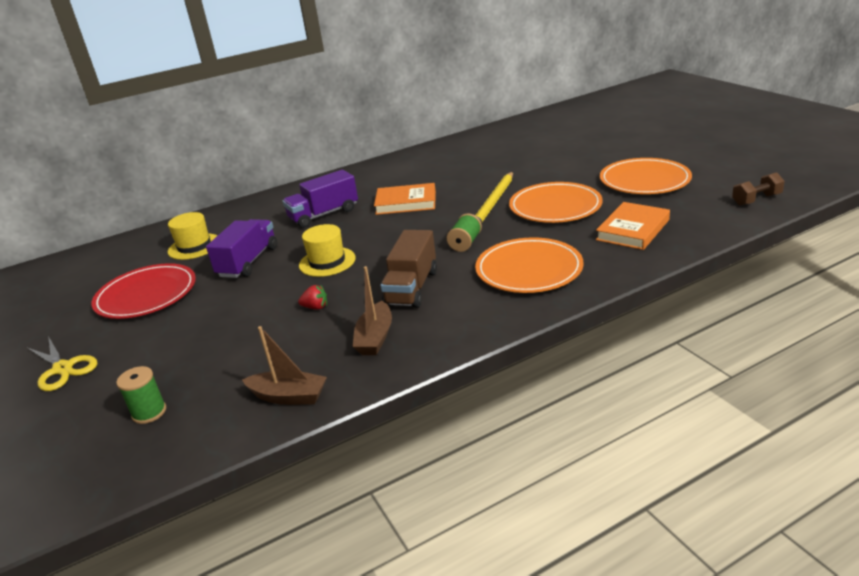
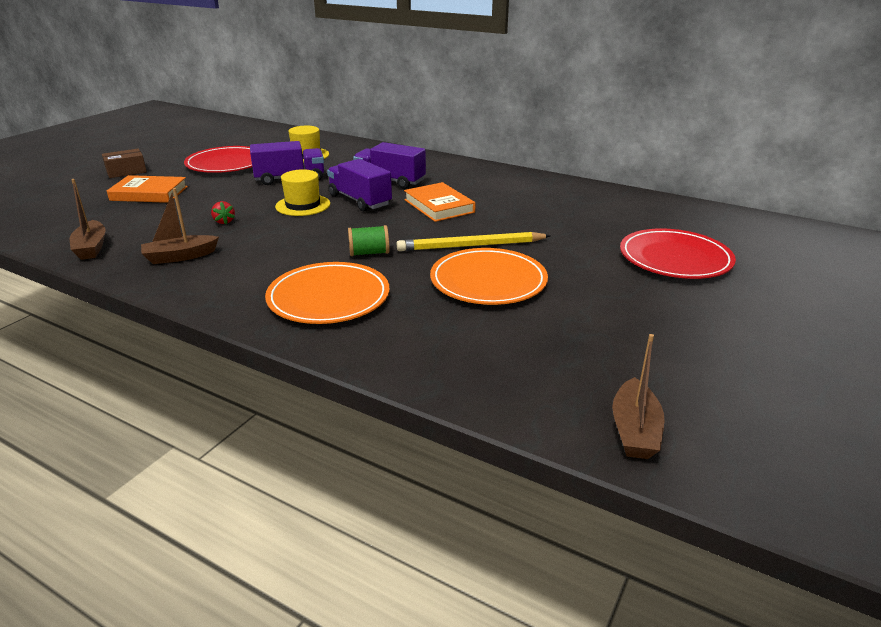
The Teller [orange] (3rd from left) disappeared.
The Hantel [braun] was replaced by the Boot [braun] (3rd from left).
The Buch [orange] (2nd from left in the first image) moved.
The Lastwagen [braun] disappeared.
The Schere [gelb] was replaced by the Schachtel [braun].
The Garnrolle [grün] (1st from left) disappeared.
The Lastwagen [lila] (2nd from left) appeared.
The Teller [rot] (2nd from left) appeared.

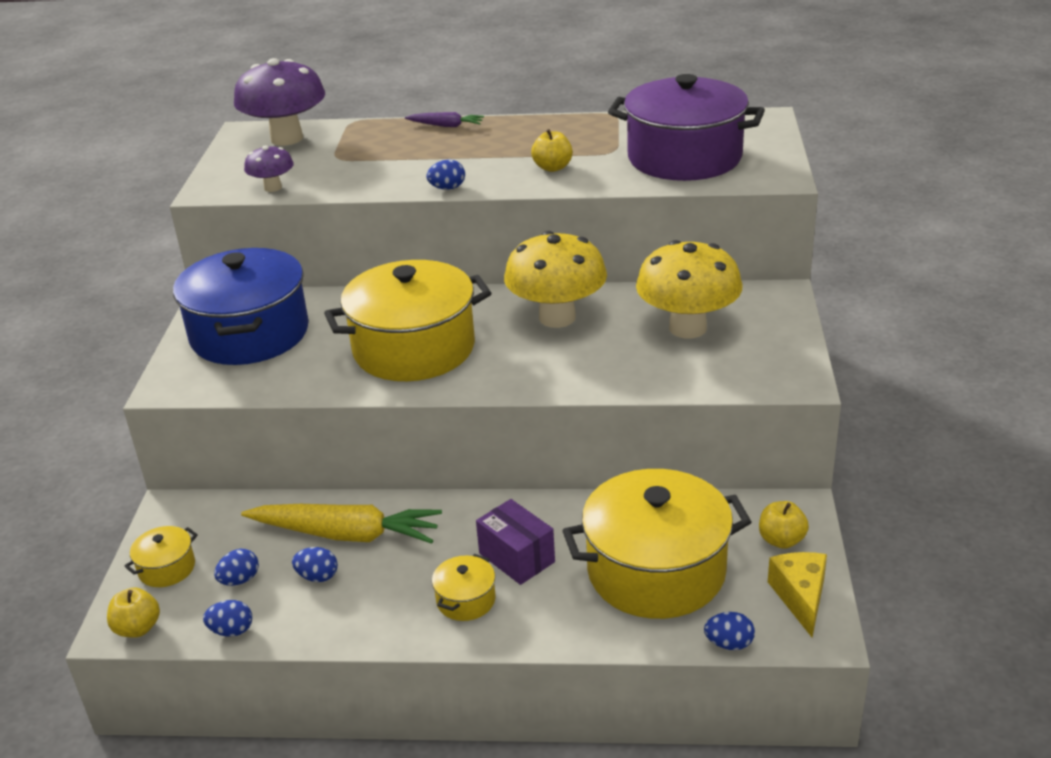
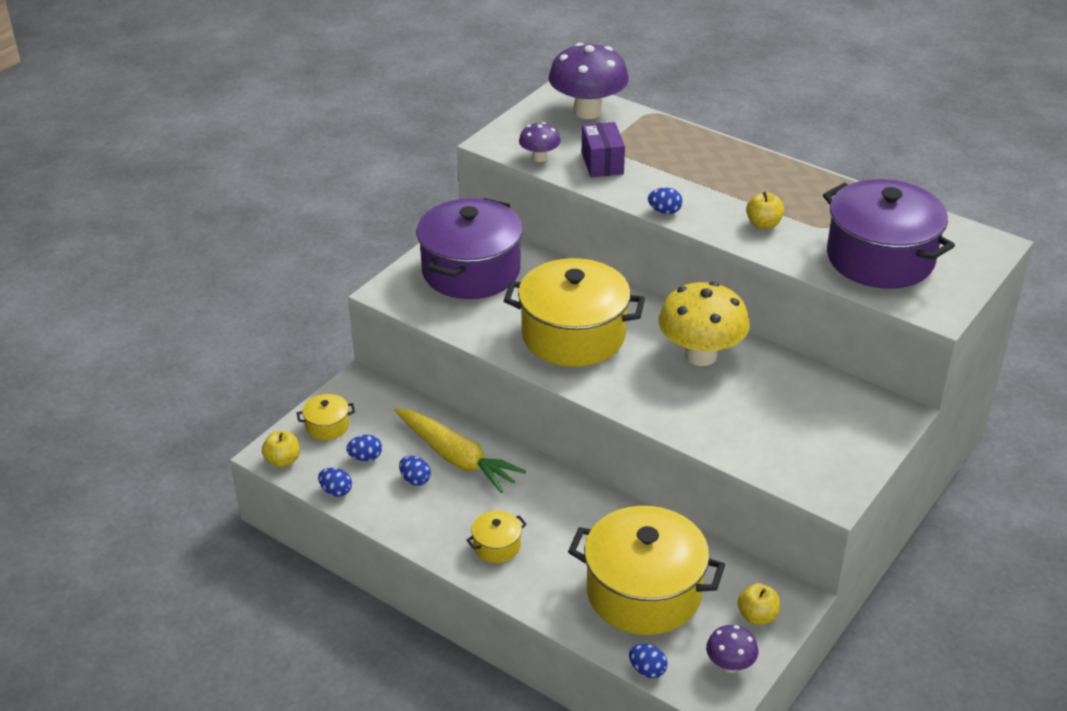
The Karotte [lila] disappeared.
The Pilz [gelb] (2nd from left) disappeared.
The Kochtopf [blau] became the Kochtopf [lila] (1st from left).
The Schachtel [lila] moved.
The Käse [gelb] was replaced by the Pilz [lila] (3rd from left).

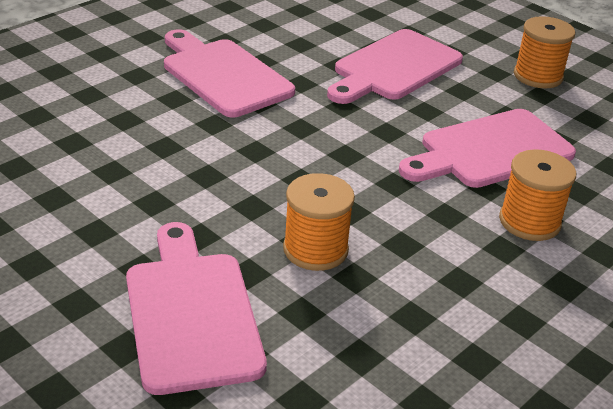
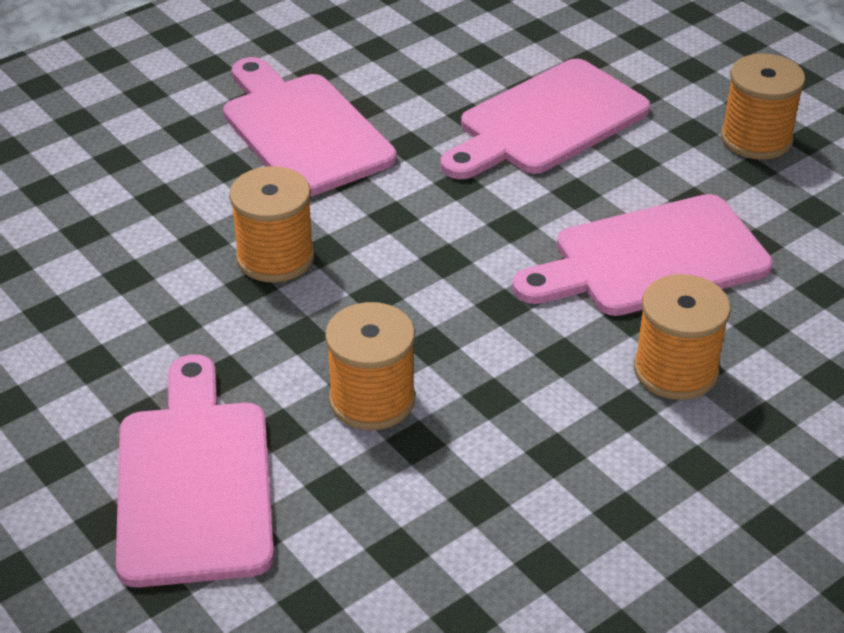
The Garnrolle [orange] (1st from left) appeared.

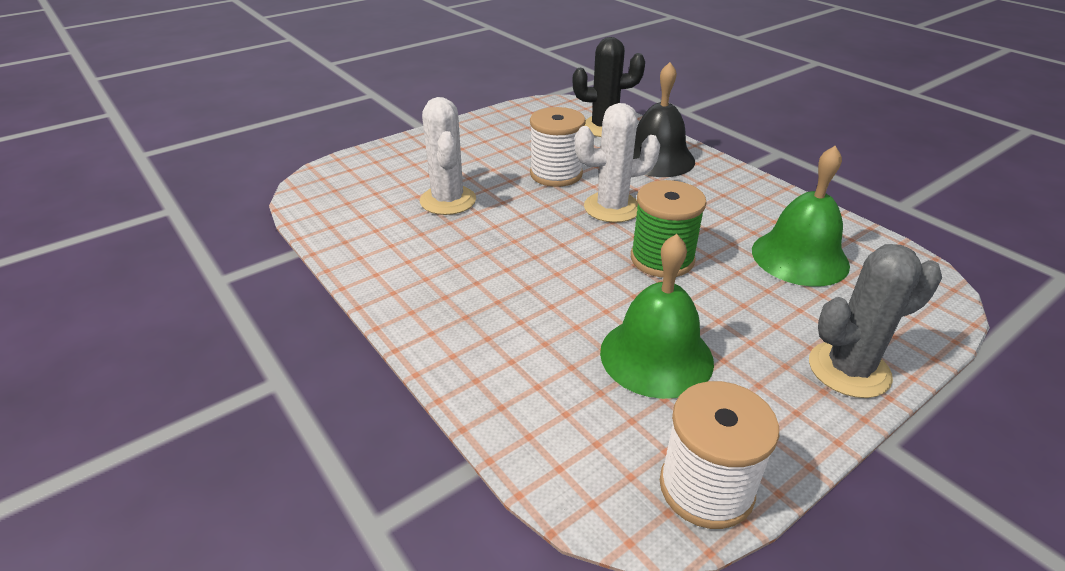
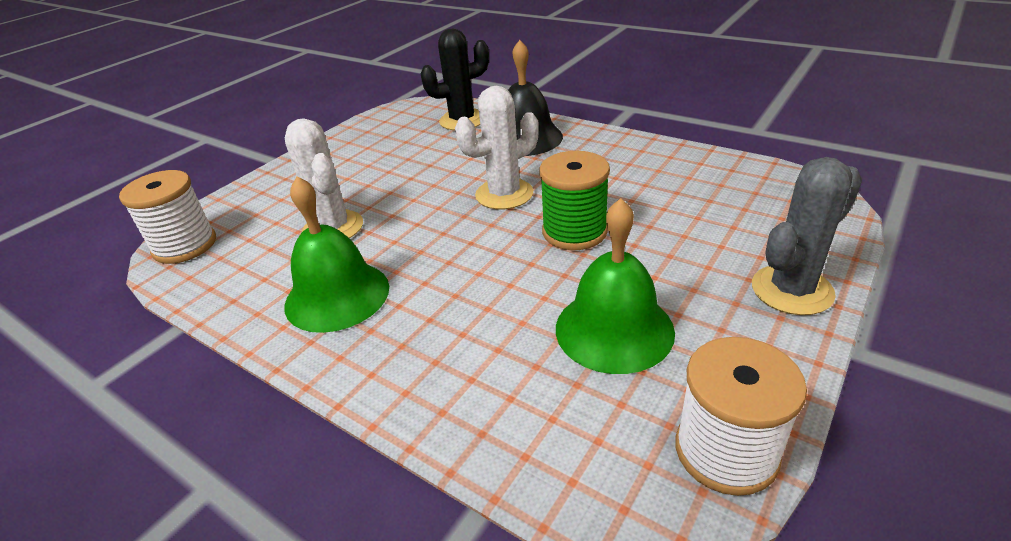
The Garnrolle [weiß] (1st from left) moved.
The Glocke [grün] (2nd from left in the first image) moved.

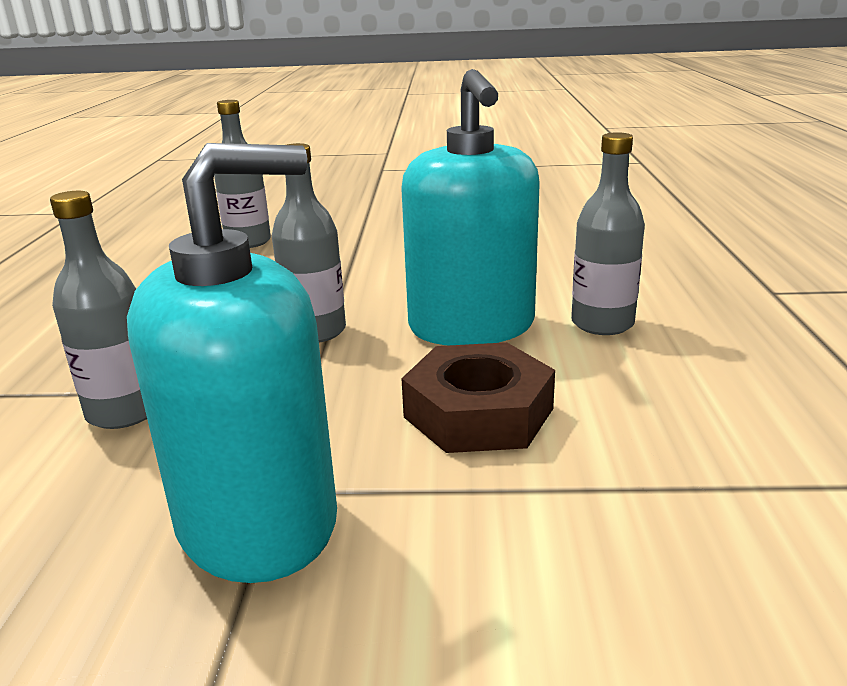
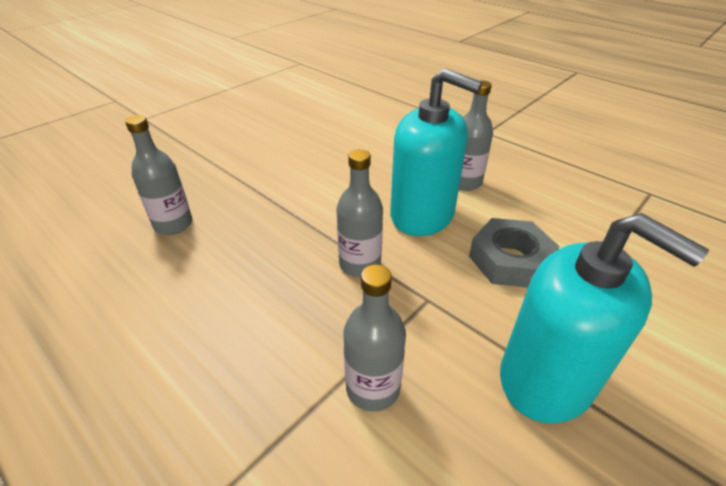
The Seifenspender [türkis] (1st from left in the first image) turned 120 degrees clockwise.
The Sechskantmutter [braun] became the Sechskantmutter [grau].

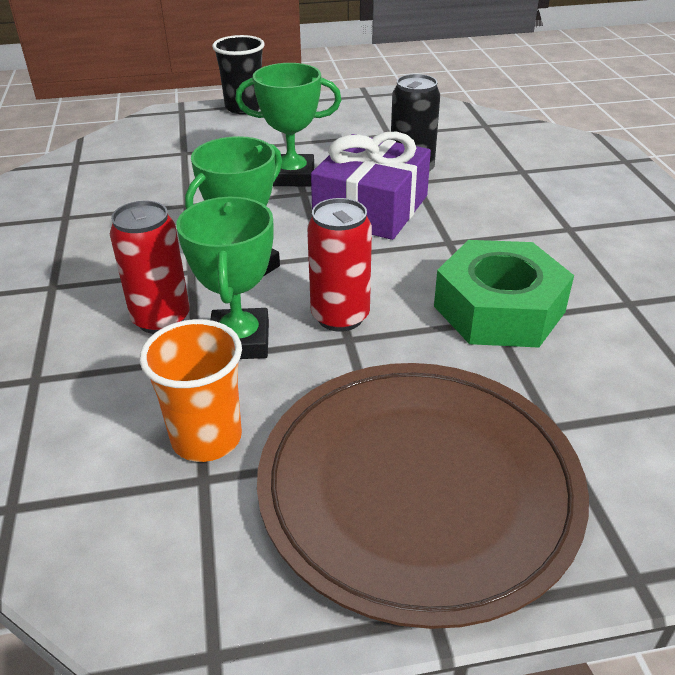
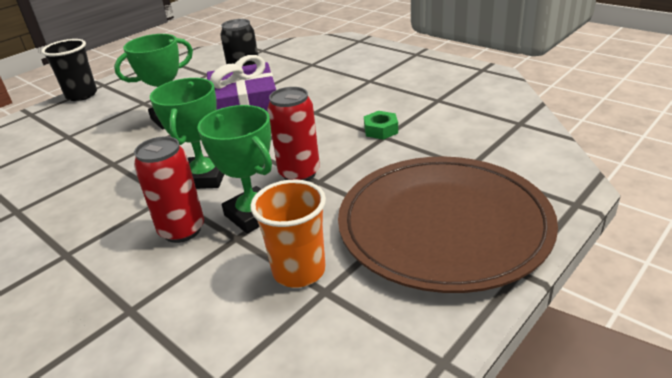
The Sechskantmutter [grün] changed to 0.43 times the size.

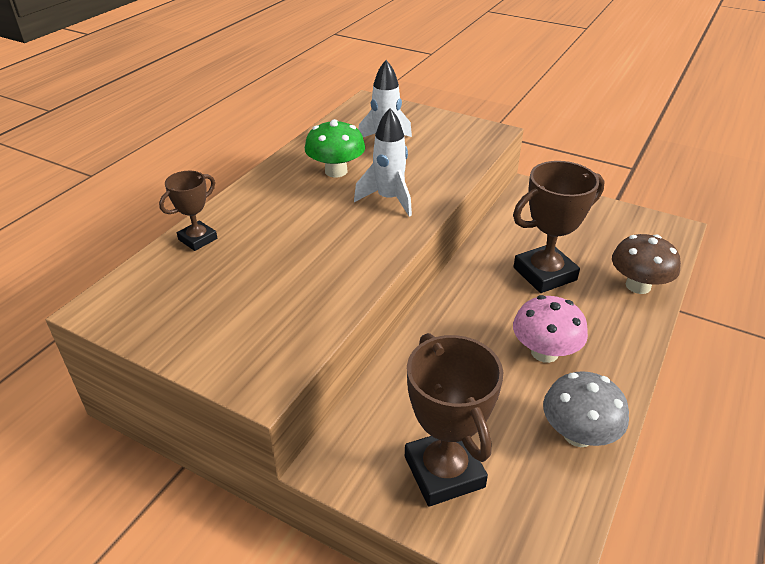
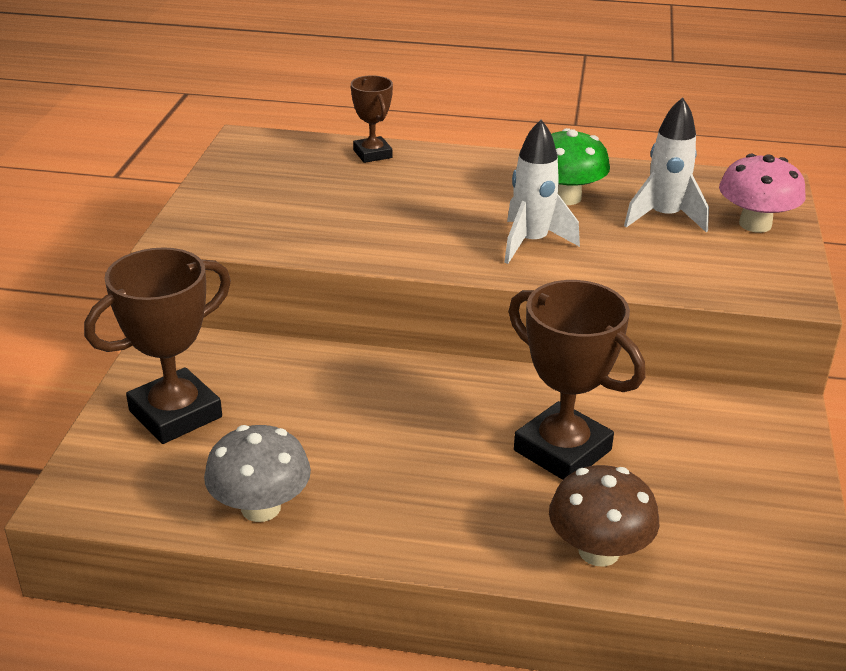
The Pokal [braun] (1st from left in the first image) turned 45 degrees clockwise.
The Pilz [rosa] moved.

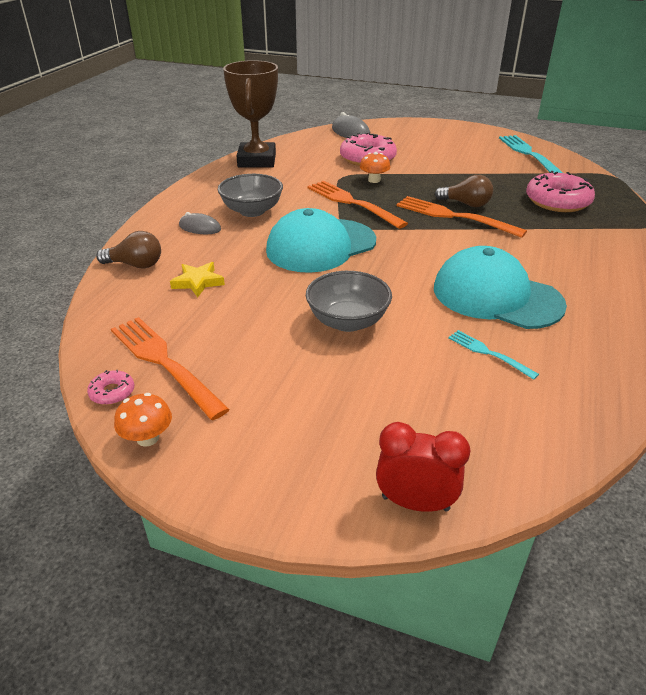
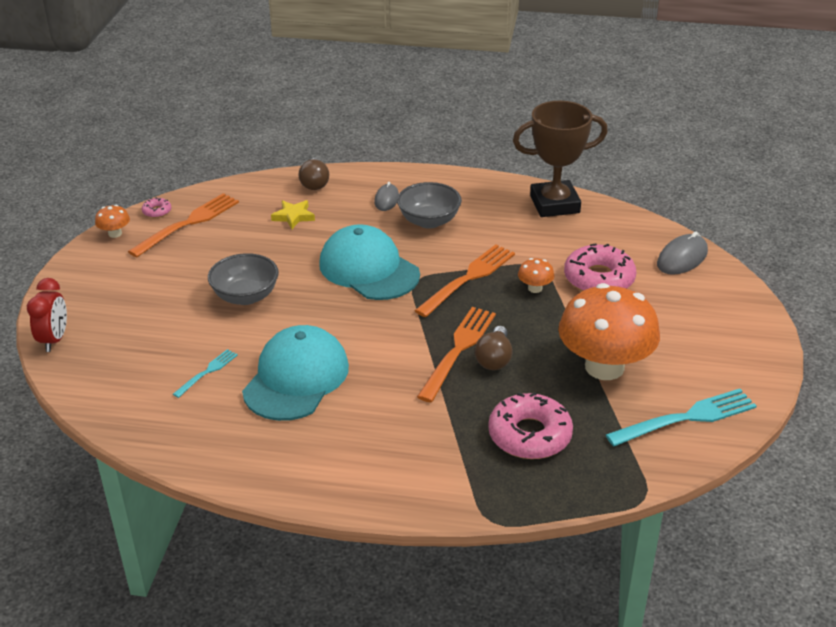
The Pilz [orange] (3rd from left) appeared.

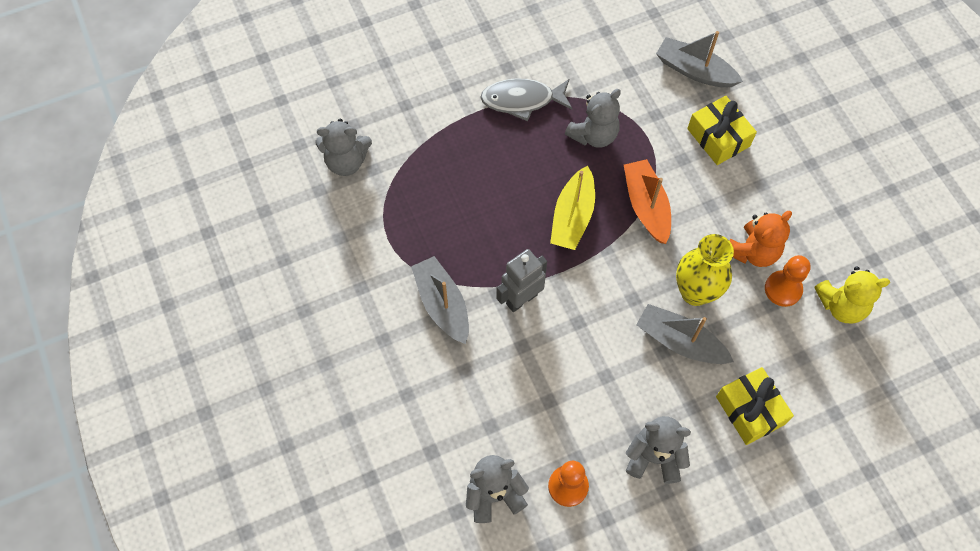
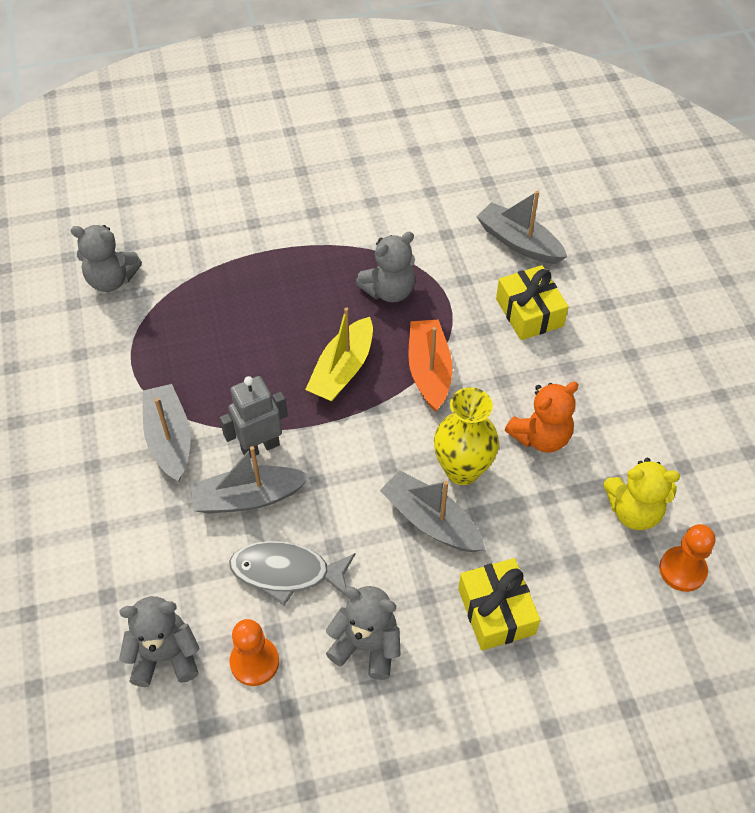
The Fisch [grau] moved.
The Bauer [orange] (2nd from left) moved.
The Boot [grau] (2nd from left) appeared.

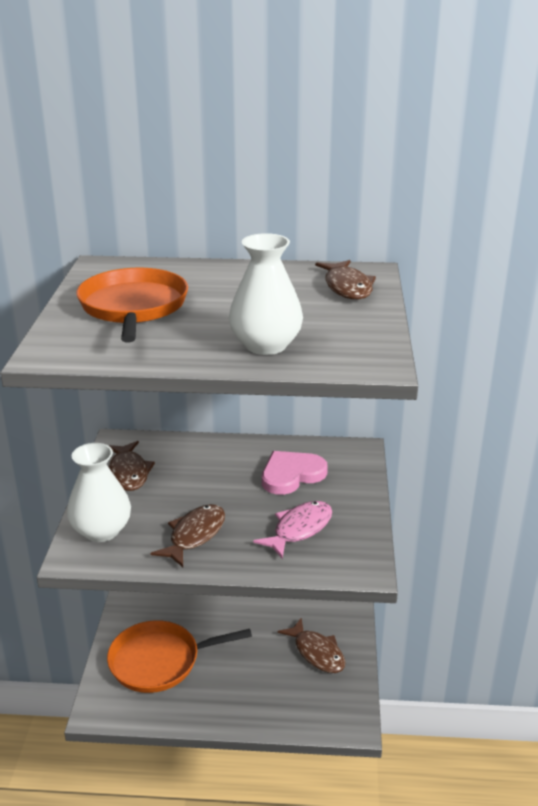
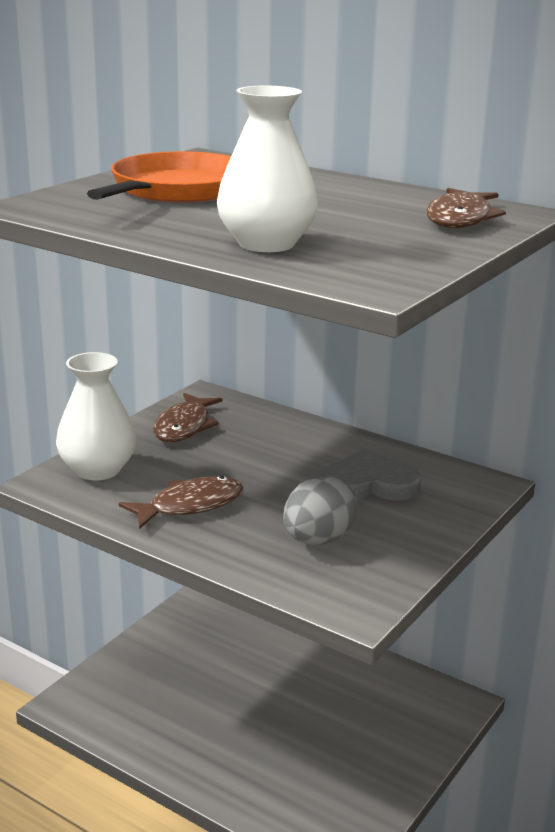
The Herz [rosa] became the Herz [grau].
The Fisch [rosa] was replaced by the Ei [grau].
The Fisch [braun] (3rd from left) disappeared.
The Pfanne [orange] (2nd from left) disappeared.

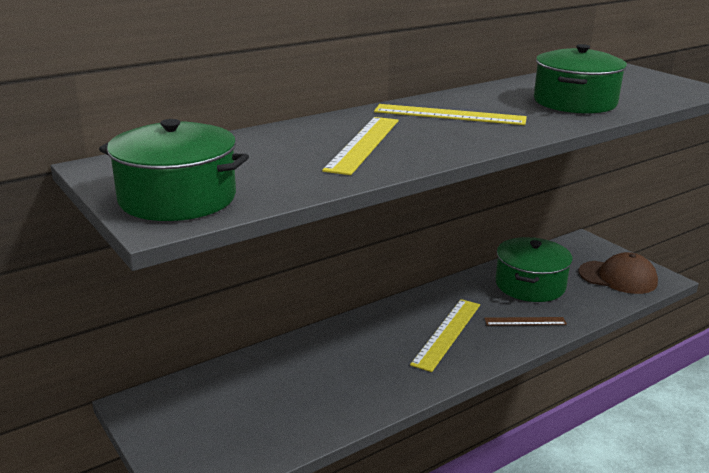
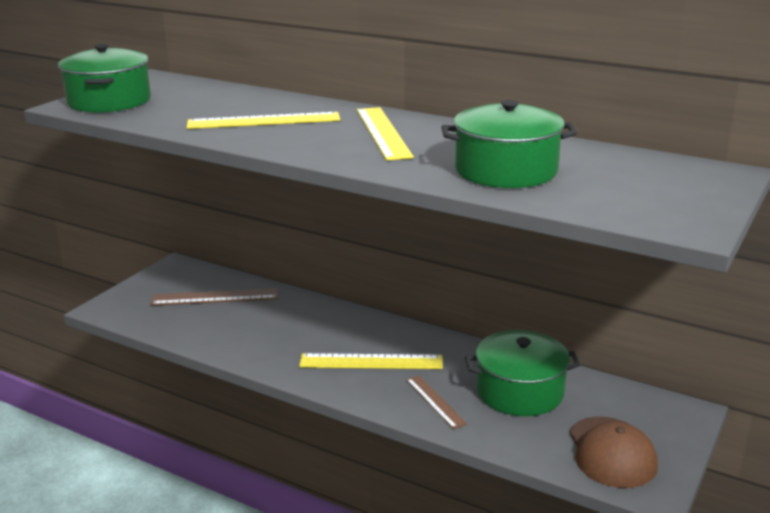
The Lineal [braun] (1st from left) appeared.

